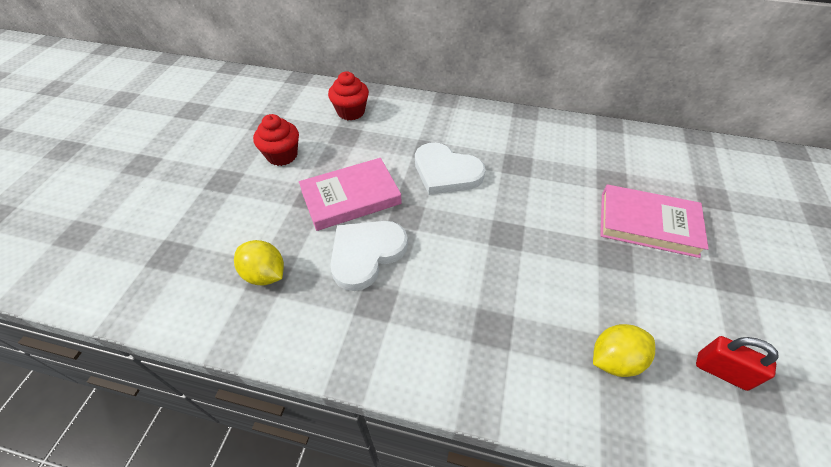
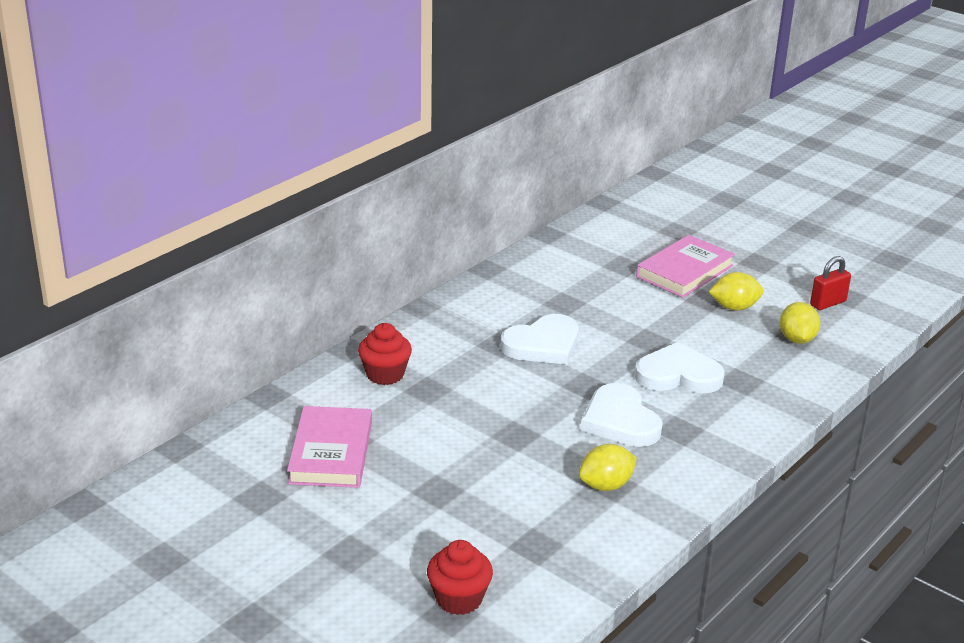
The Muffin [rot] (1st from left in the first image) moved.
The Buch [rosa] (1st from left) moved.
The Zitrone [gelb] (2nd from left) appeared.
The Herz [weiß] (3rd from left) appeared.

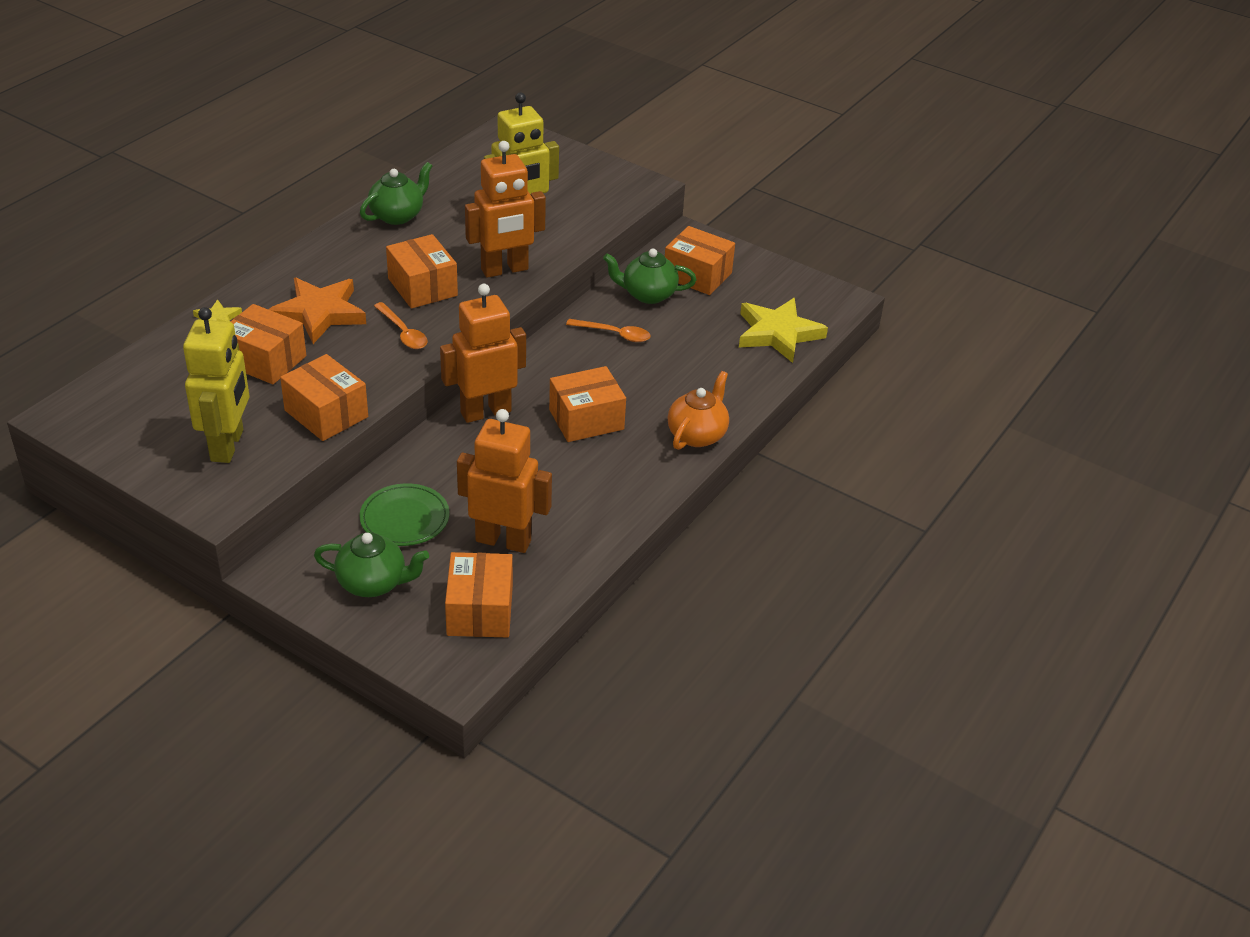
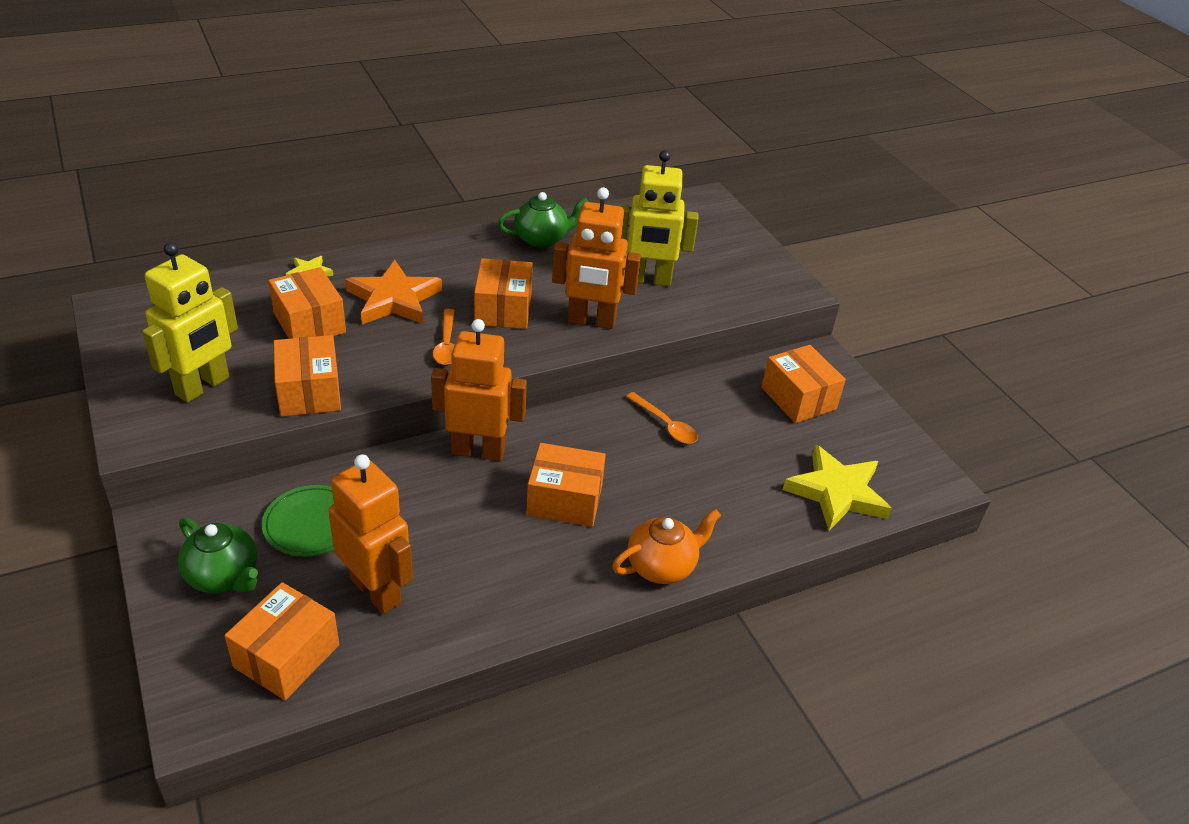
The Teekanne [grün] (3rd from left) disappeared.

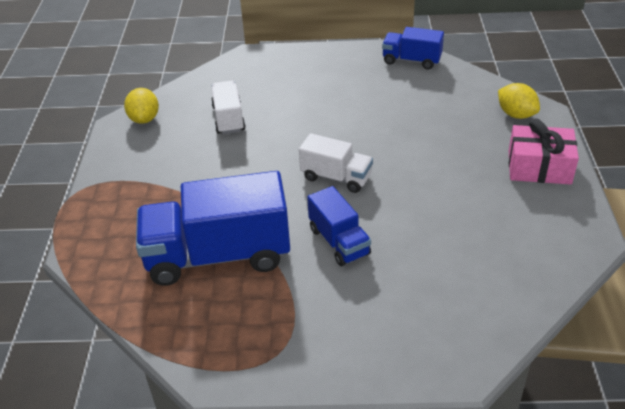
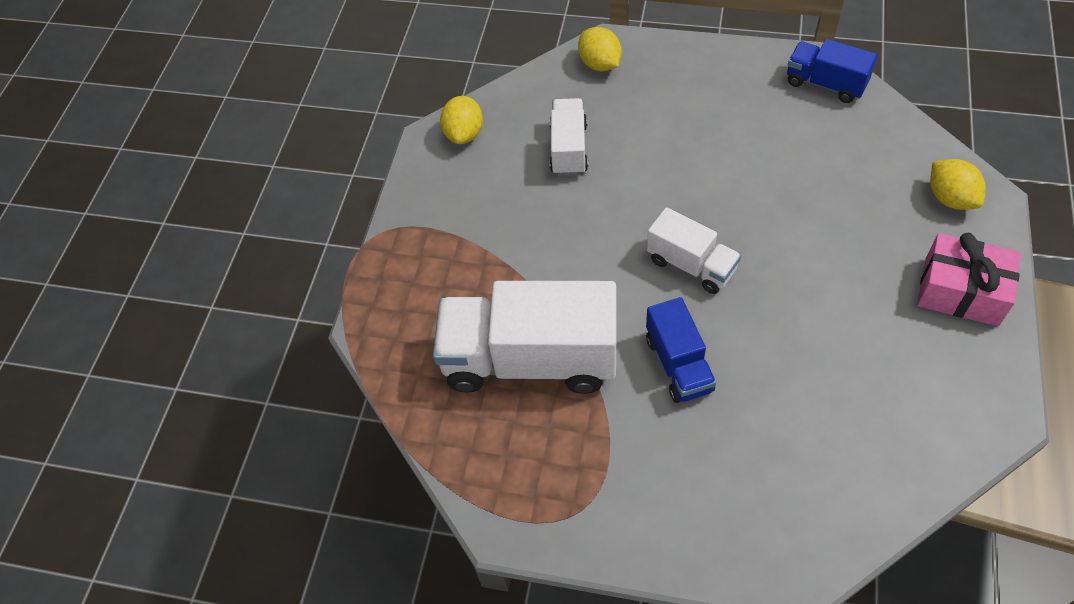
The Lastwagen [blau] (1st from left) became the Lastwagen [weiß] (1st from left).
The Zitrone [gelb] (2nd from left) appeared.

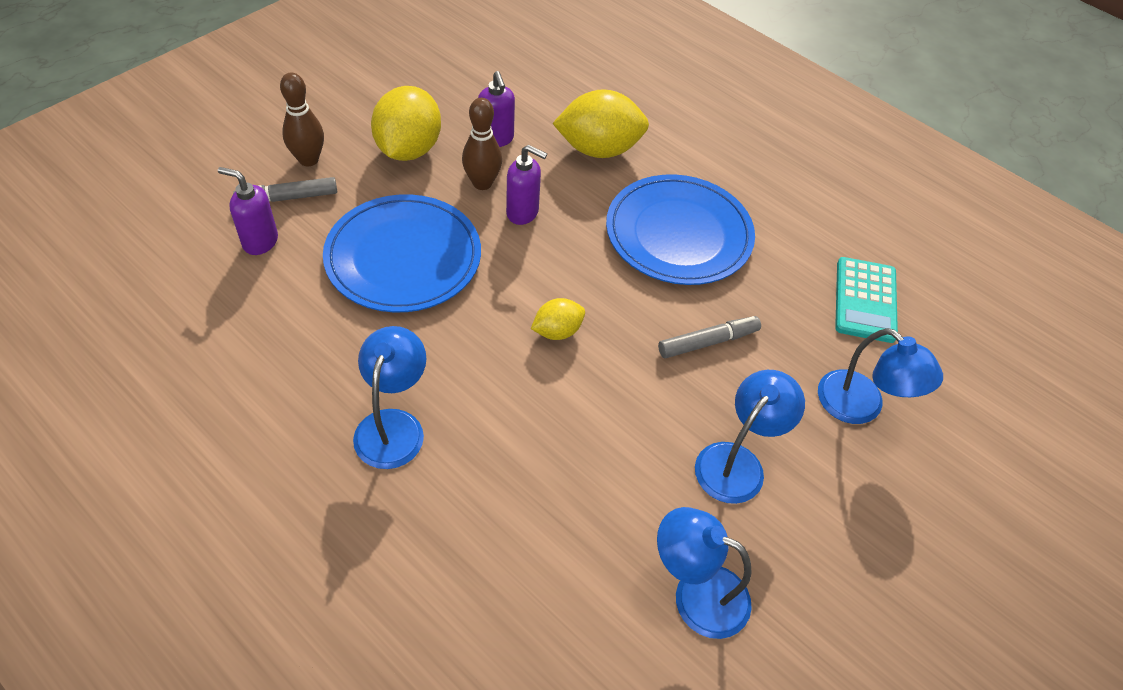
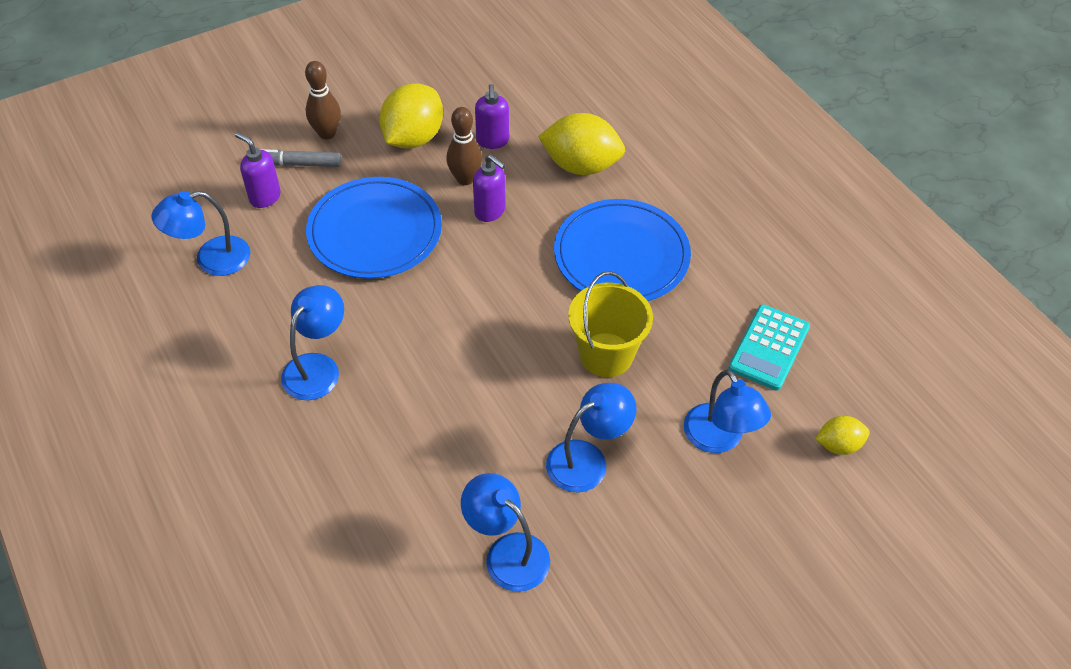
The Zitrone [gelb] (2nd from left in the first image) moved.
The Filzstift [grau] (2nd from left) was replaced by the Eimer [gelb].
The Lampe [blau] (1st from left) appeared.

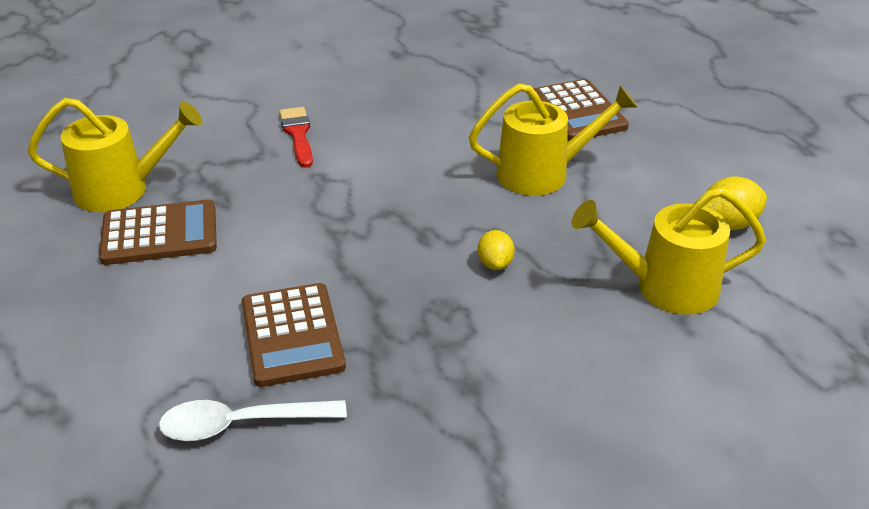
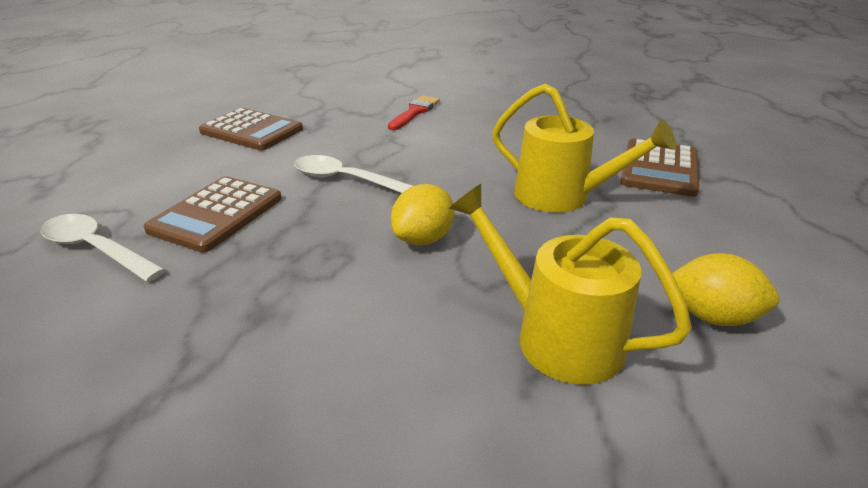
The Gießkanne [gelb] (1st from left) disappeared.
The Zitrone [gelb] (1st from left) changed to 1.50 times the size.
The Löffel [weiß] (2nd from left) appeared.

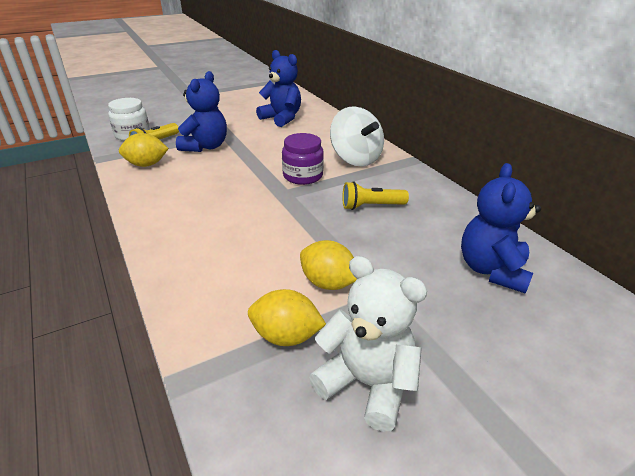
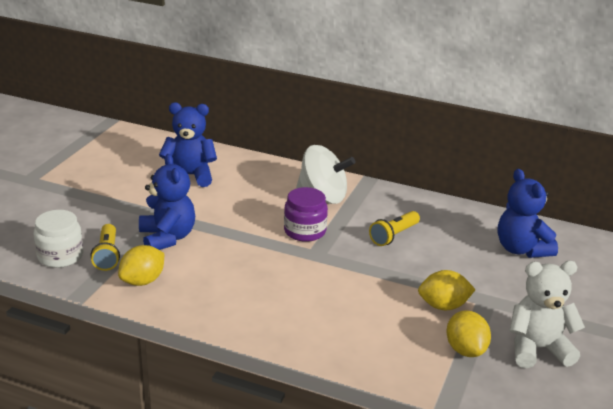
The Zitrone [gelb] (2nd from left in the first image) turned 75 degrees counterclockwise.

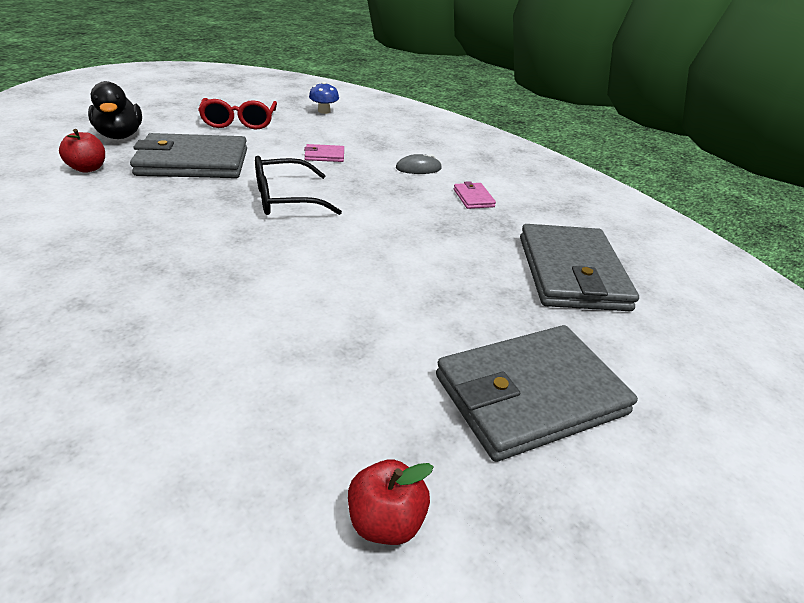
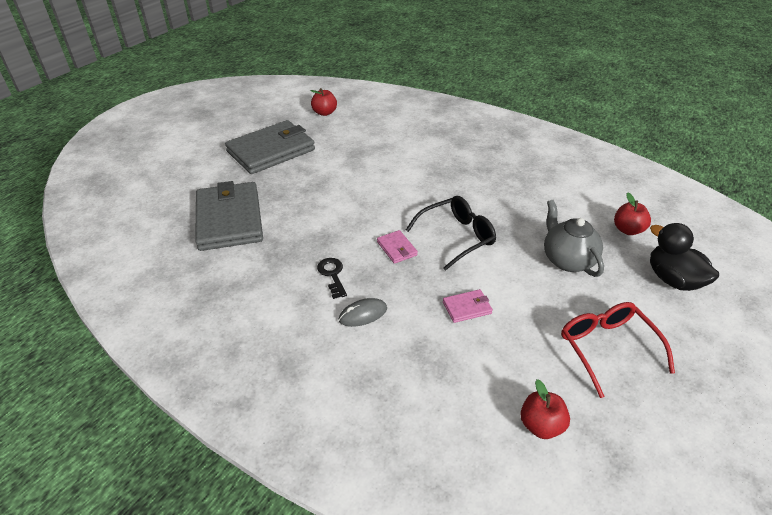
The Pilz [blau] was replaced by the Apfel [rot] (2nd from left).
The Geldbörse [grau] (1st from left) was replaced by the Teekanne [grau].
The Geldbörse [rosa] (2nd from left in the first image) moved.
The Schlüssel [schwarz] appeared.

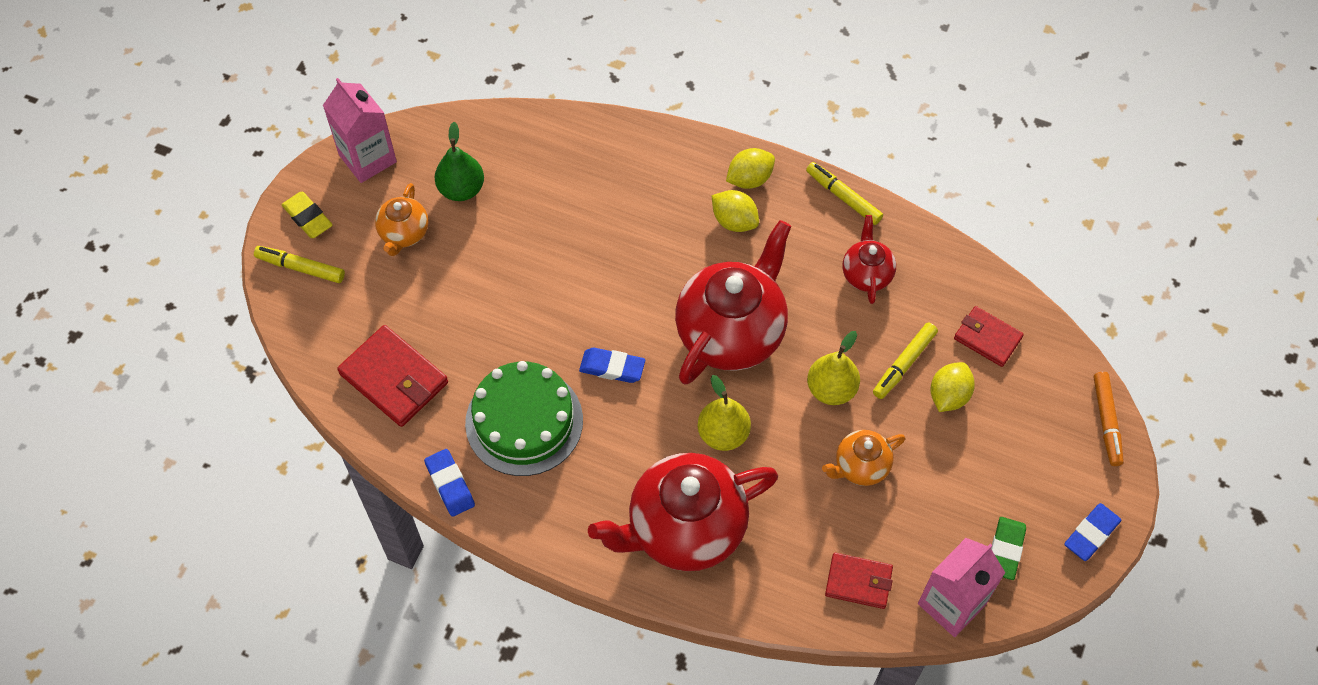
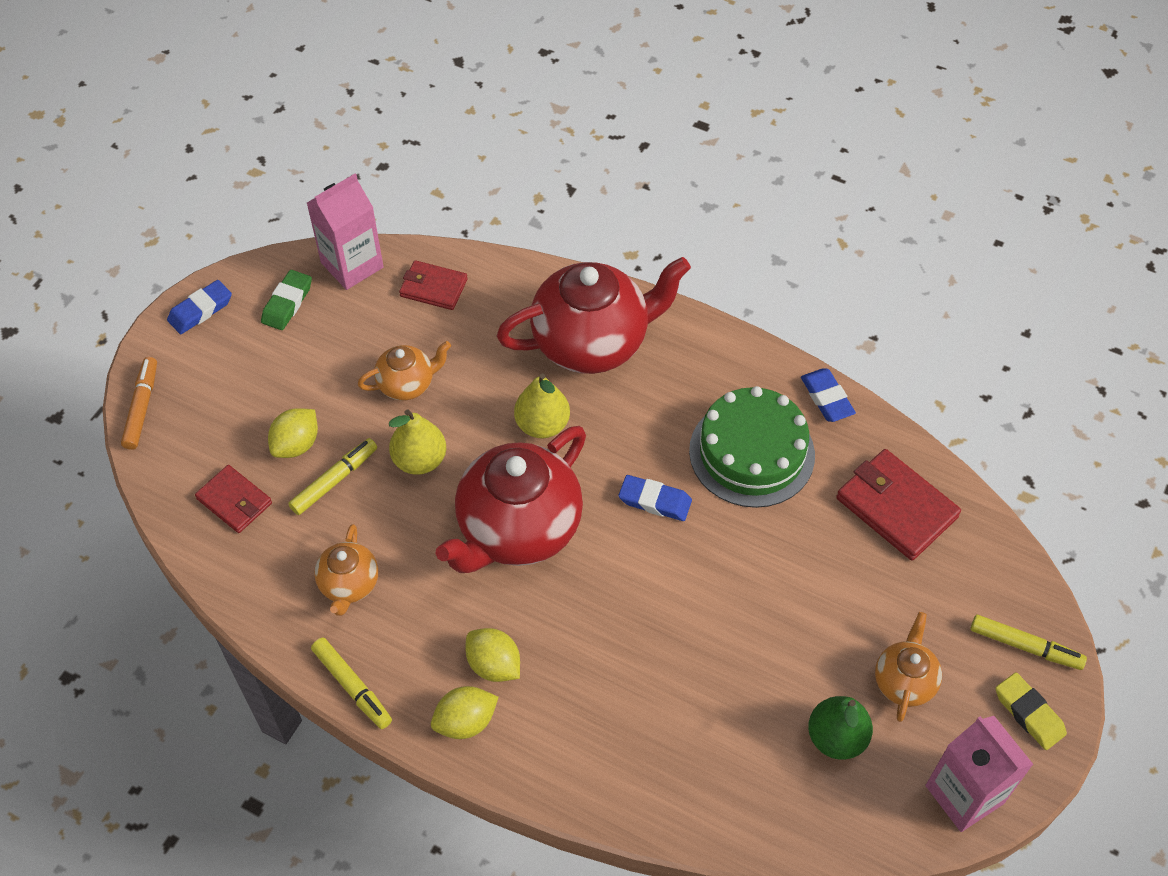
The Teekanne [rot] (3rd from left) became the Teekanne [orange] (1st from left).

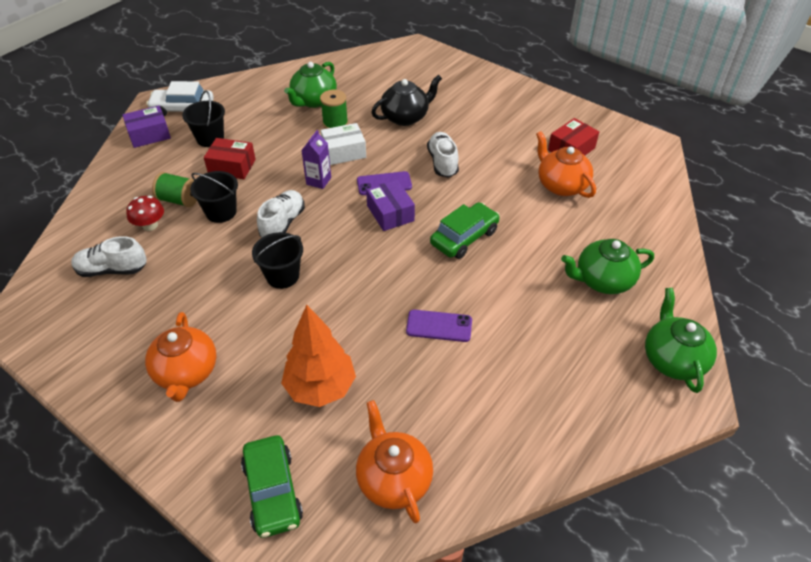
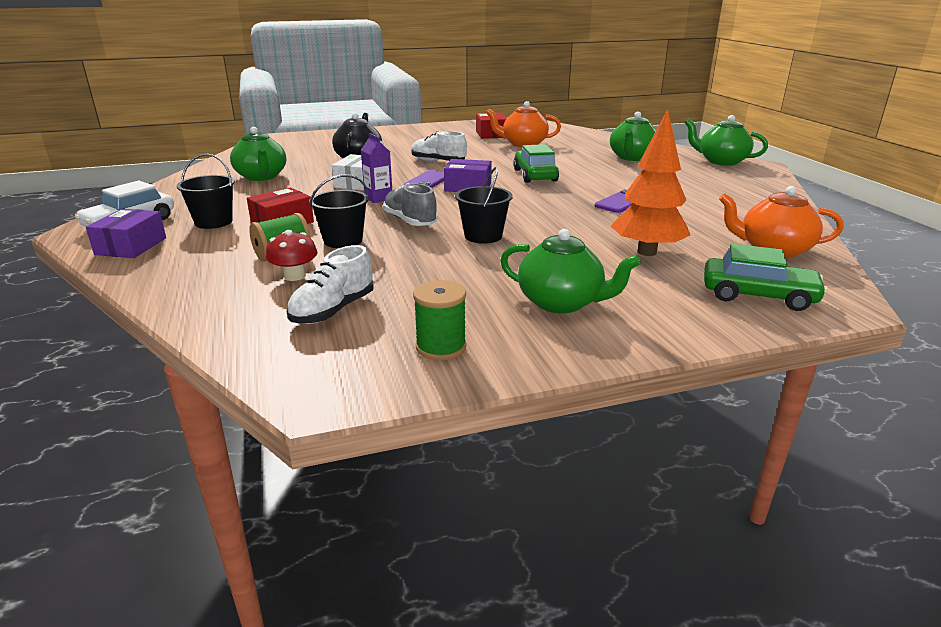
The Garnrolle [grün] (2nd from left) moved.
The Schuh [weiß] (2nd from left) became the Schuh [grau].
The Teekanne [orange] (1st from left) became the Teekanne [grün] (2nd from left).

